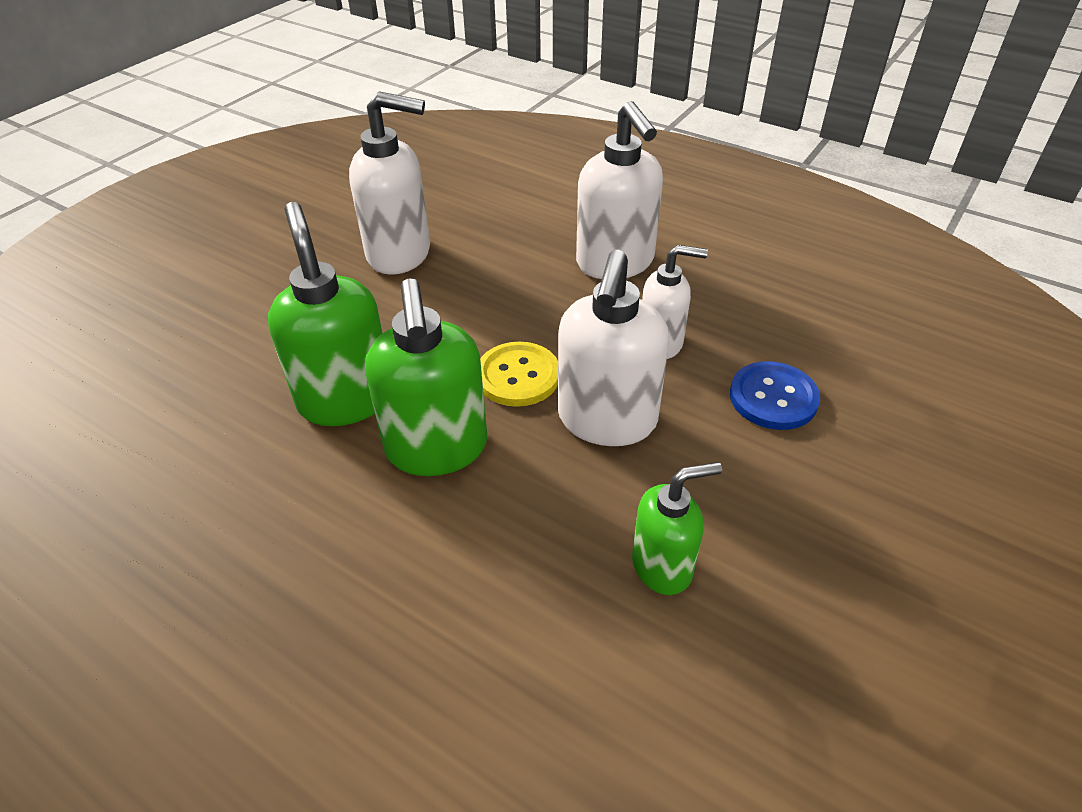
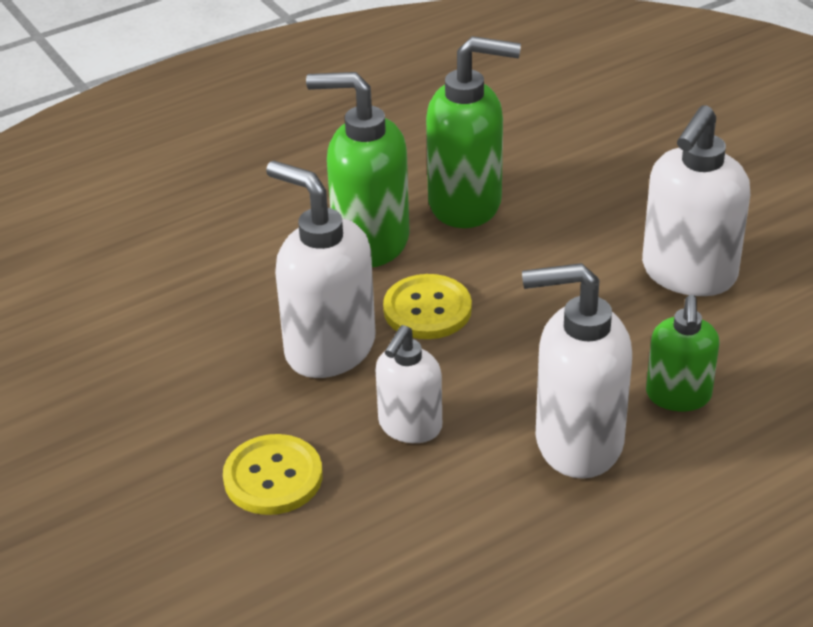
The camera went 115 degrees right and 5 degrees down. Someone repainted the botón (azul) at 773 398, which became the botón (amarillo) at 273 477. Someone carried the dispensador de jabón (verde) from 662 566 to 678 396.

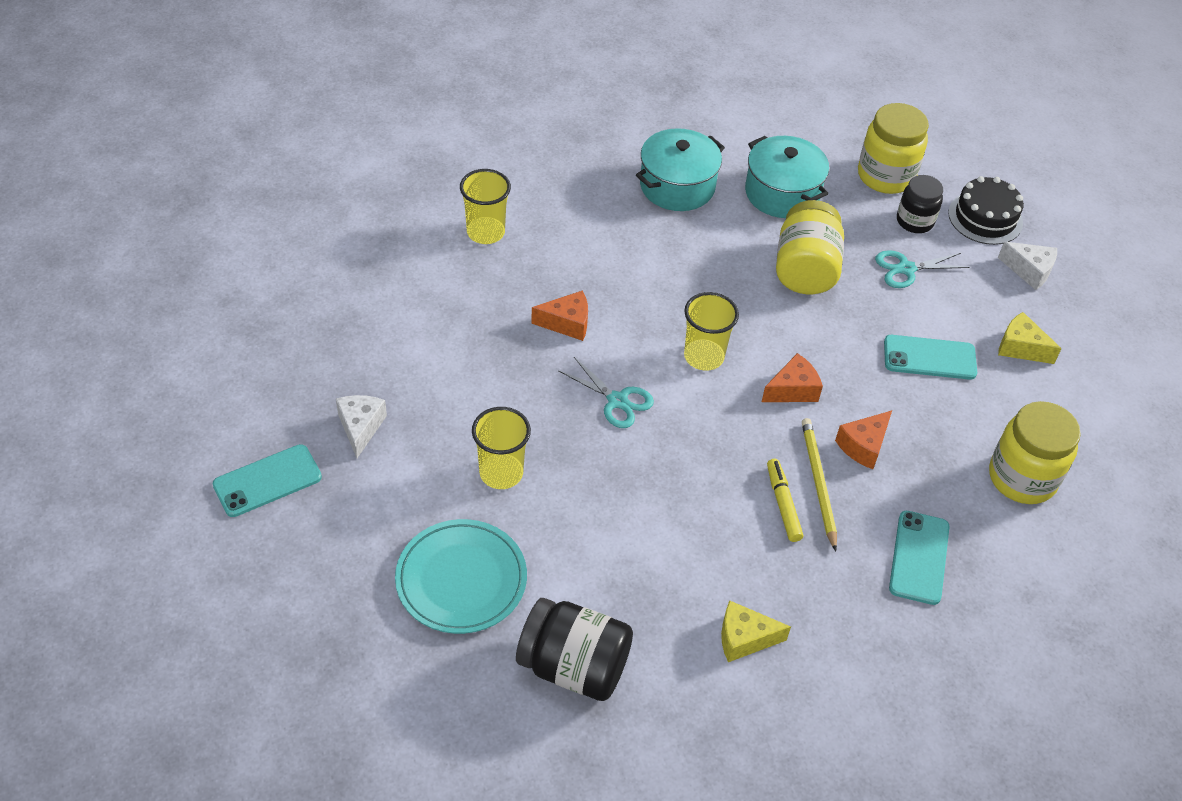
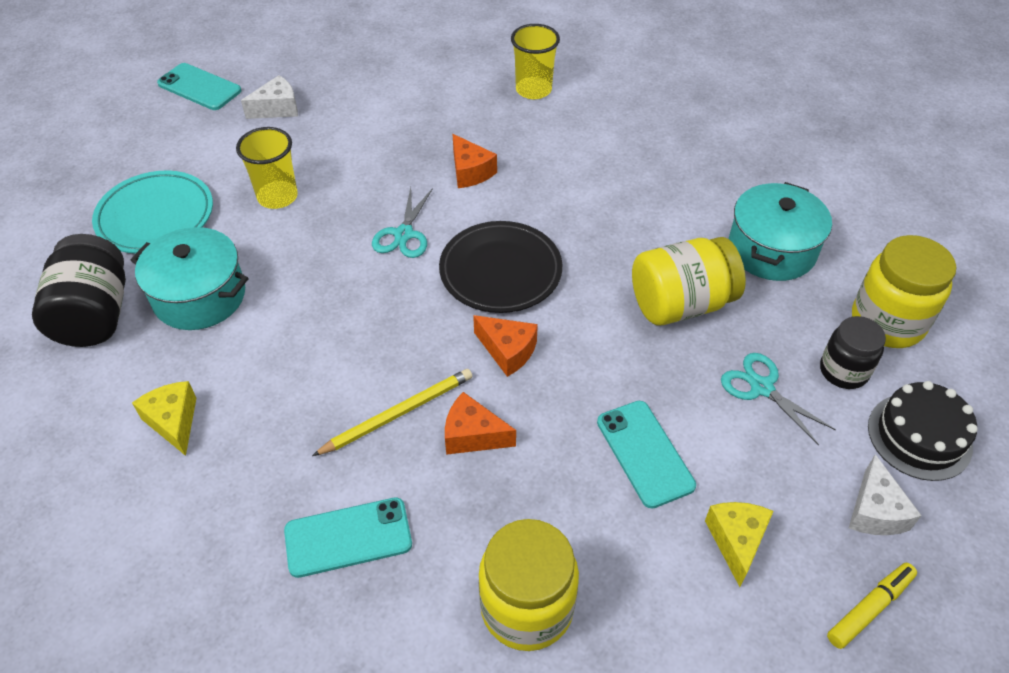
The camera went 65 degrees right and 0 degrees up. Someone carried the olla (turquesa) from 677 186 to 199 296. Someone swapped the vaso (amarillo) at 704 356 for the plato (negro) at 500 271. Someone carried the rotulador (amarillo) from 783 504 to 870 608.

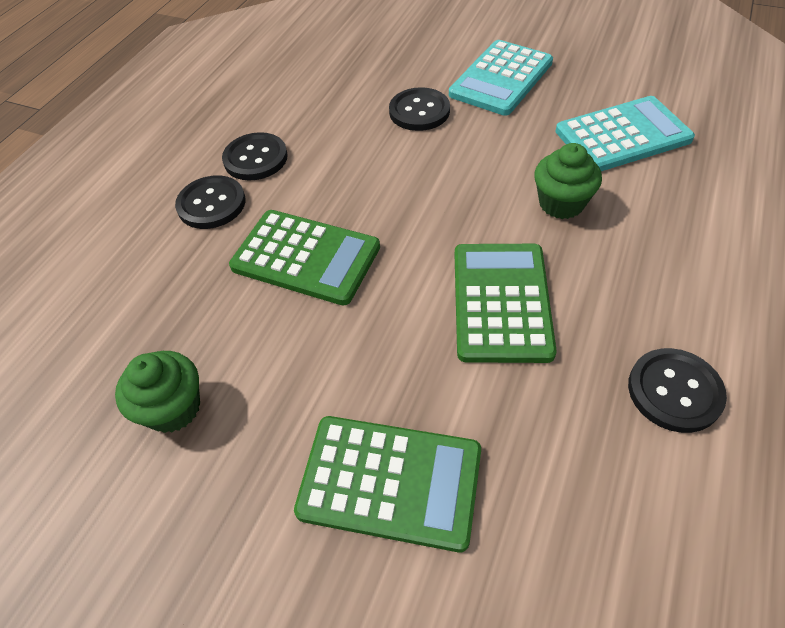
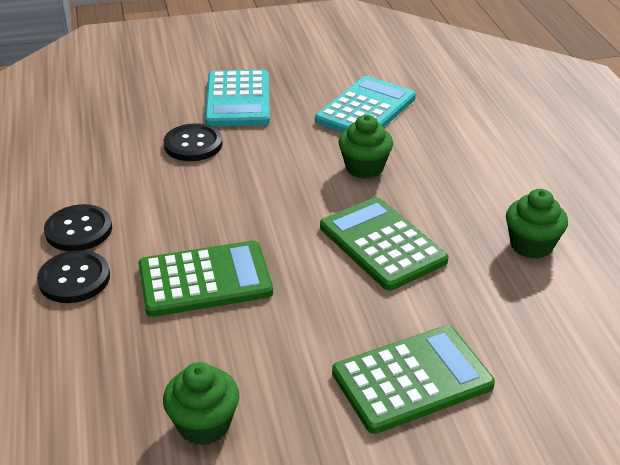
The camera went 40 degrees left and 15 degrees down. Someone swapped the botón (negro) at 674 391 for the magdalena (verde) at 531 245.

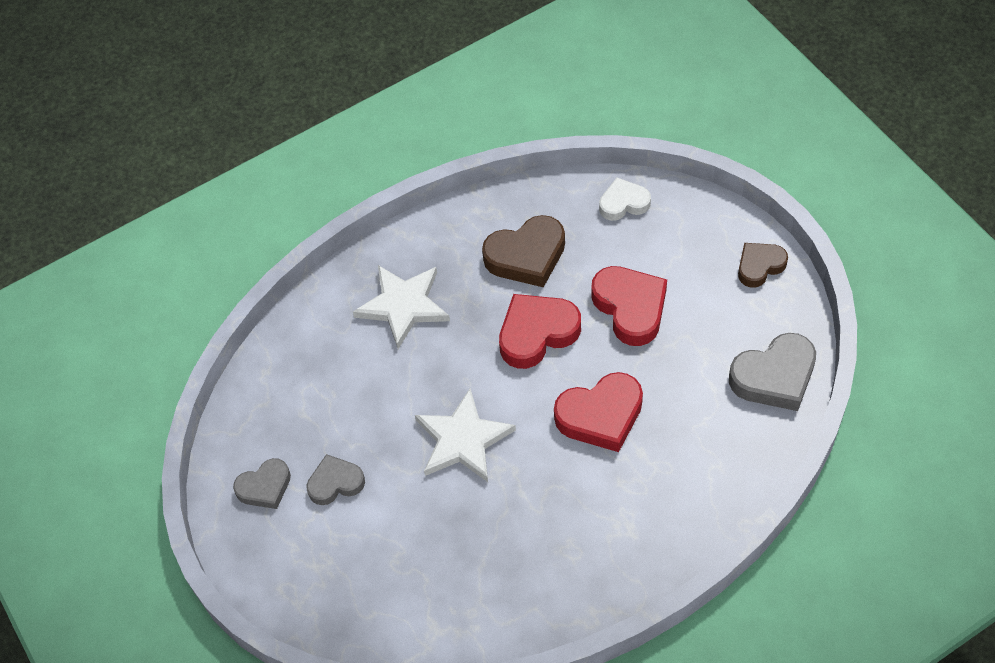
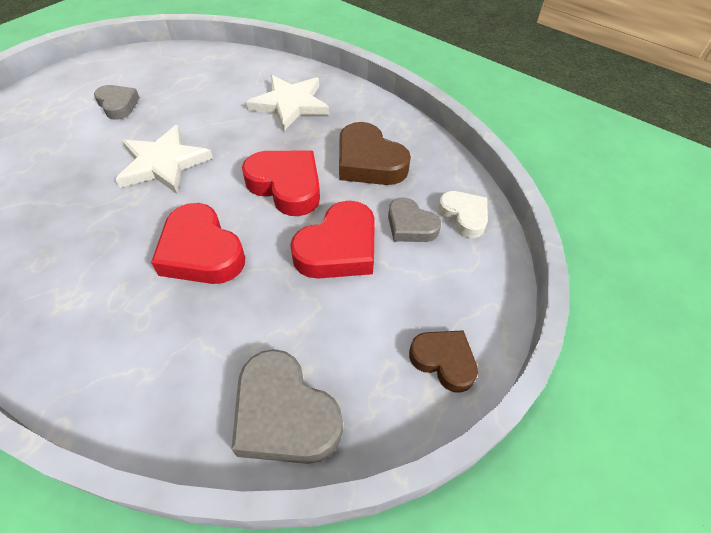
The camera went 65 degrees right and 5 degrees down. Someone carried the corazón (gris) from 265 487 to 410 225.

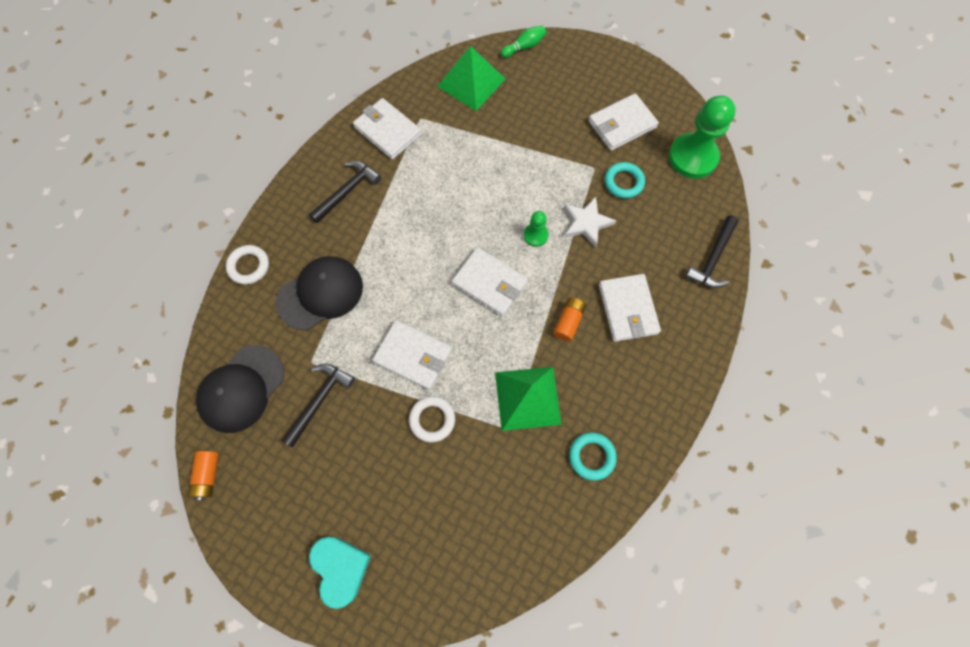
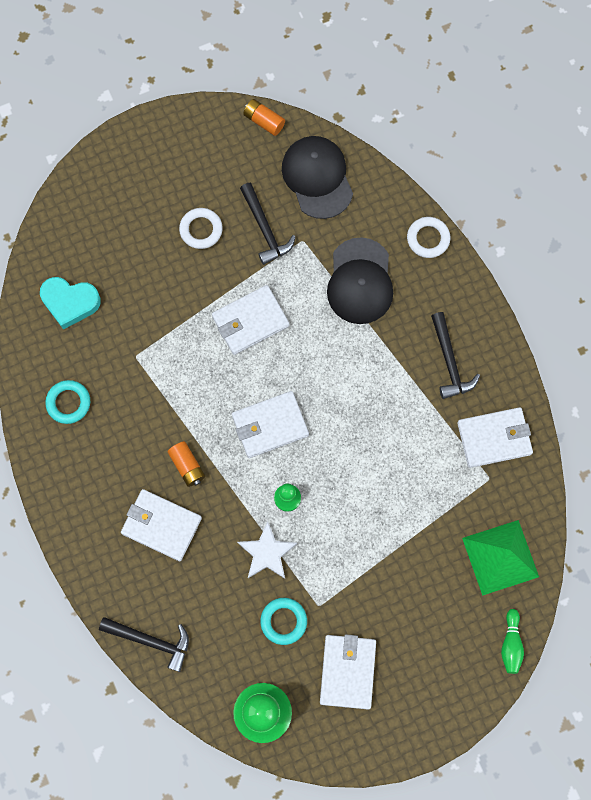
The camera went 125 degrees right and 5 degrees up. Someone carried the corazón (turquesa) from 340 568 to 70 302. Someone rotated the martillo (negro) at 713 258 by 135 degrees clockwise. Someone carried the anillo (blanco) from 432 419 to 201 230. Someone took away the pirámide (verde) at 527 398.

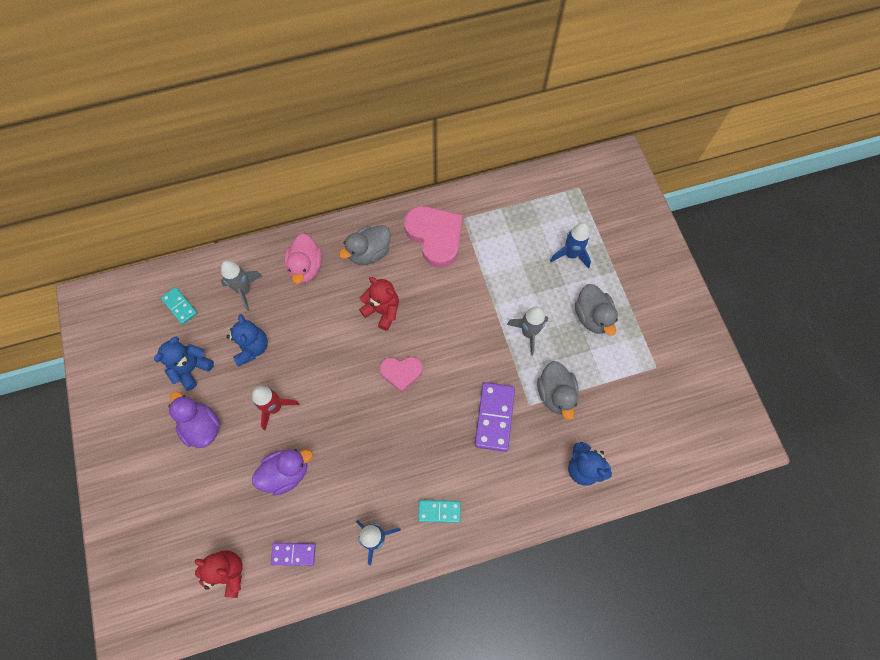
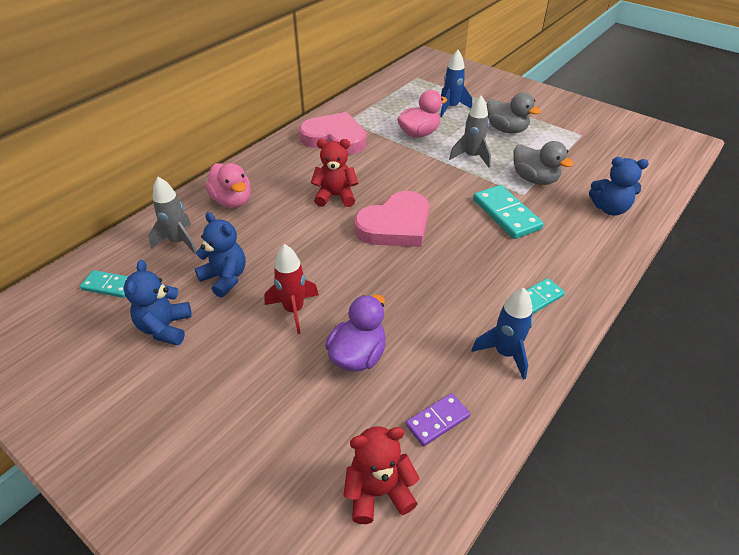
The camera went 35 degrees left and 25 degrees down. Someone scaled the corazón (rosa) at 401 372 by 1.72. Someone put down the pato (rosa) at 419 133. Someone repainted the ficha de dominó (morado) at 494 417, which became the ficha de dominó (turquesa) at 506 214. Someone took away the pato (morado) at 202 426. Someone took away the pato (gris) at 369 253.

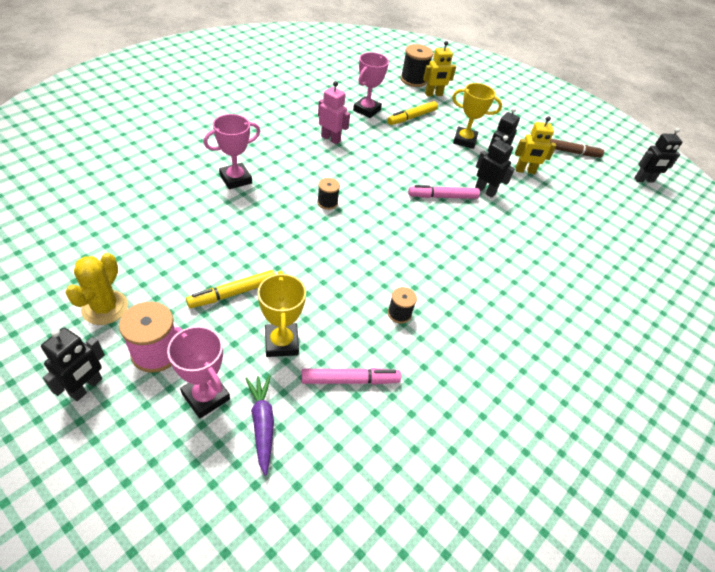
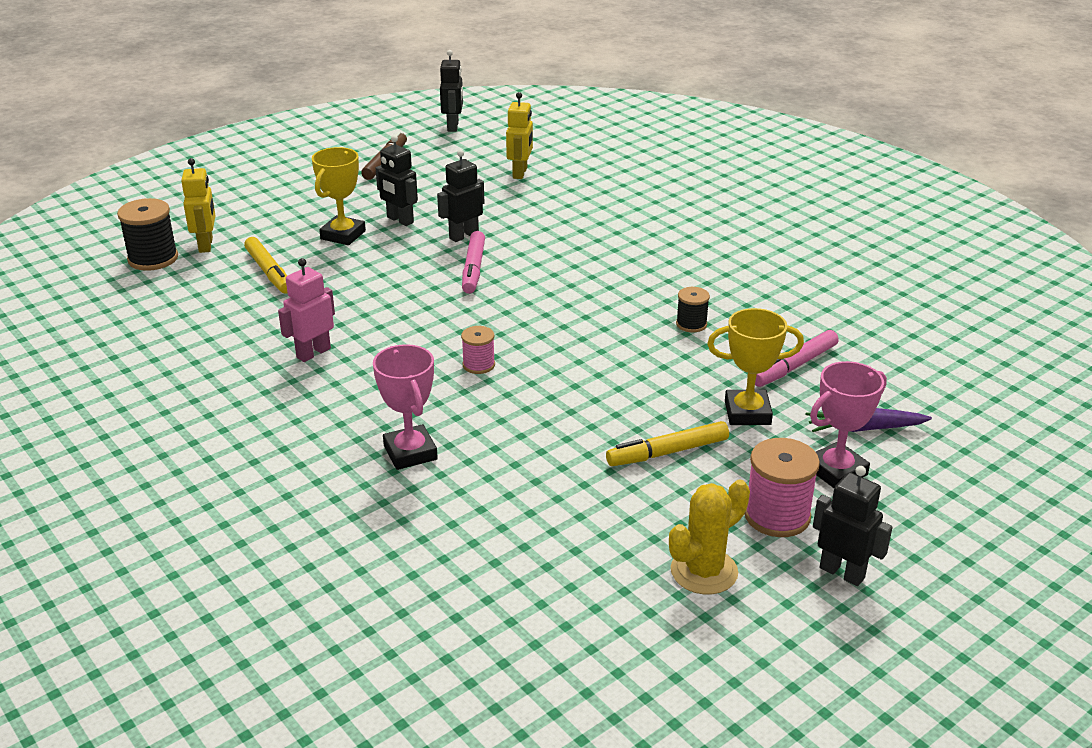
The camera went 75 degrees left and 15 degrees down. Someone repainted the carrete (negro) at 327 202, which became the carrete (rosa) at 478 365. Someone carried the robot (amarillo) from 525 171 to 520 173. Someone rotated the rotulador (amarillo) at 233 293 by 90 degrees clockwise. Someone rotated the cactus (amarillo) at 105 307 by 60 degrees counterclockwise. Someone rotated the rotulador (rosa) at 350 380 by 135 degrees counterclockwise. Someone took away the trofeo (rosa) at 367 110.

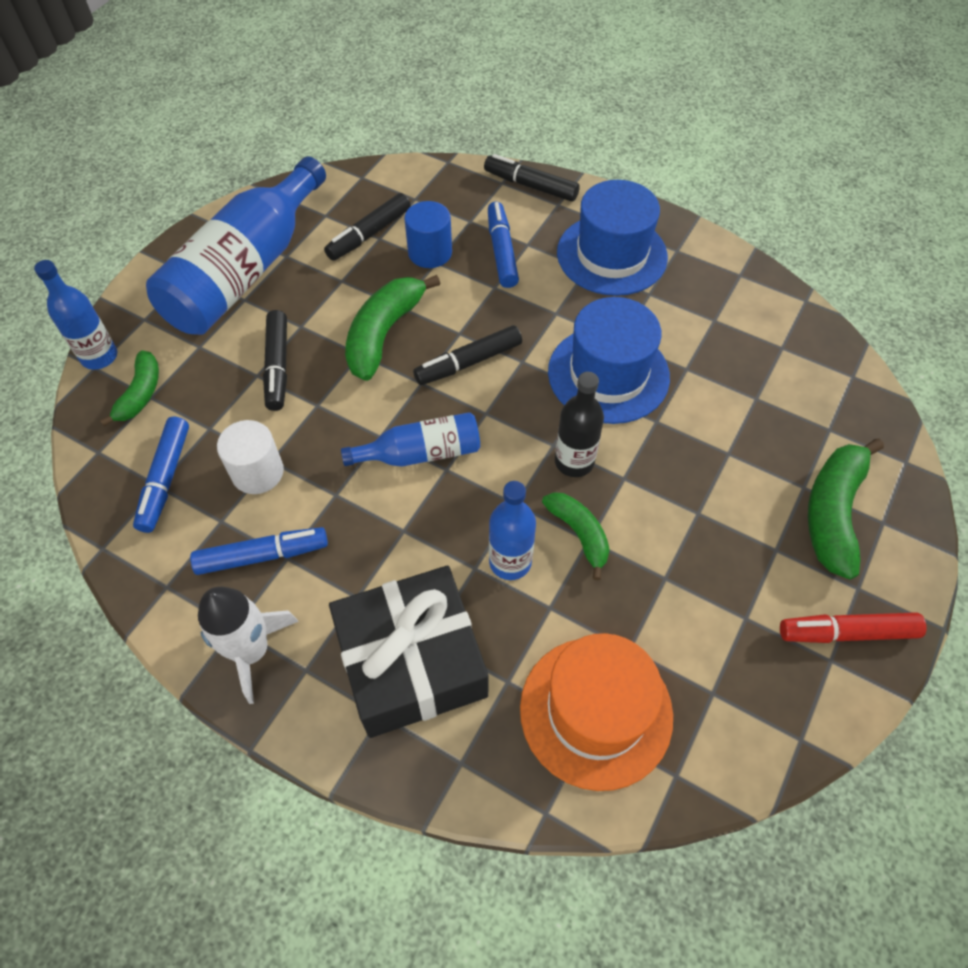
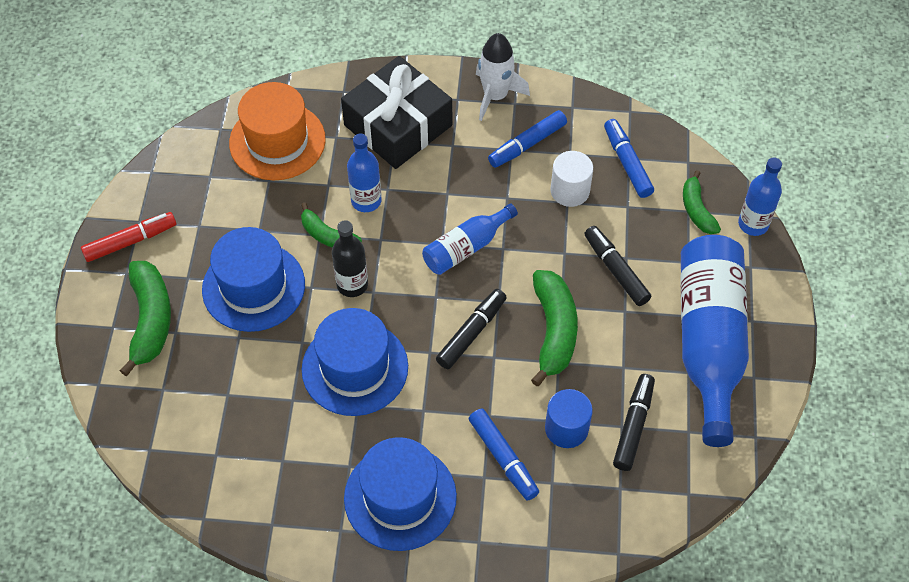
The camera went 155 degrees right and 0 degrees up. Someone put down the sombrero (azul) at 253 287. Someone took away the rotulador (negro) at 530 185.

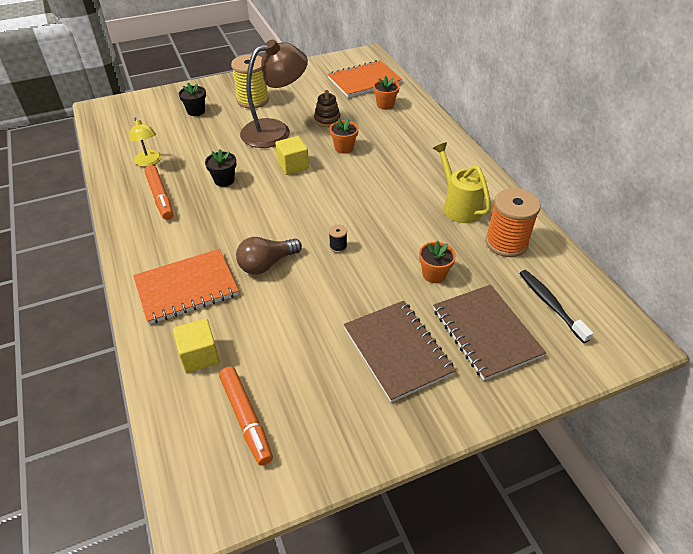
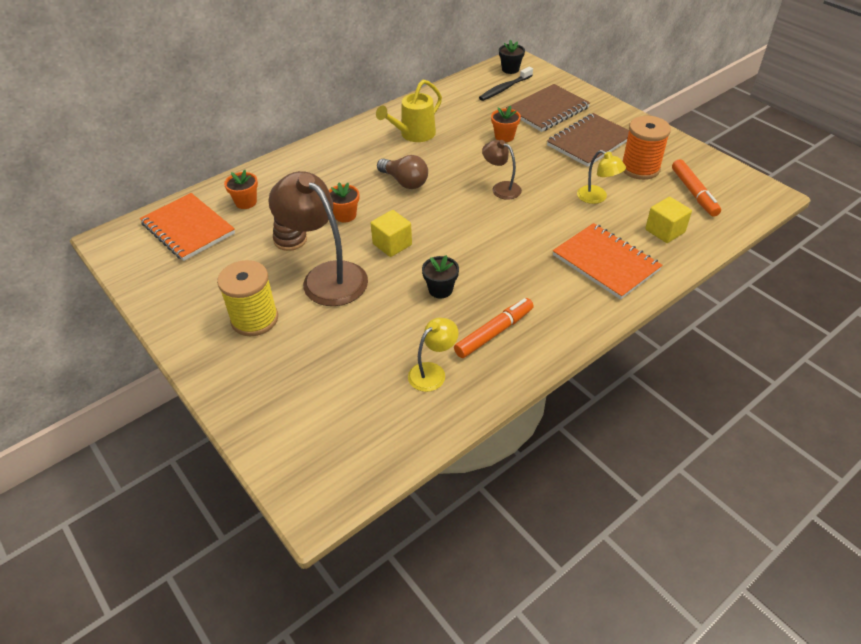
The camera went 105 degrees left and 0 degrees up. Someone carried the bombilla (marrón) from 266 264 to 405 182. Someone swapped the carrete (negro) at 338 246 for the lámpara (marrón) at 501 188. Someone carried the maceta (negro) from 196 111 to 510 69. Someone put down the lámpara (amarillo) at 597 197. Someone carried the carrete (naranja) from 506 242 to 640 168. Someone rotated the rotulador (naranja) at 246 418 by 120 degrees clockwise.

